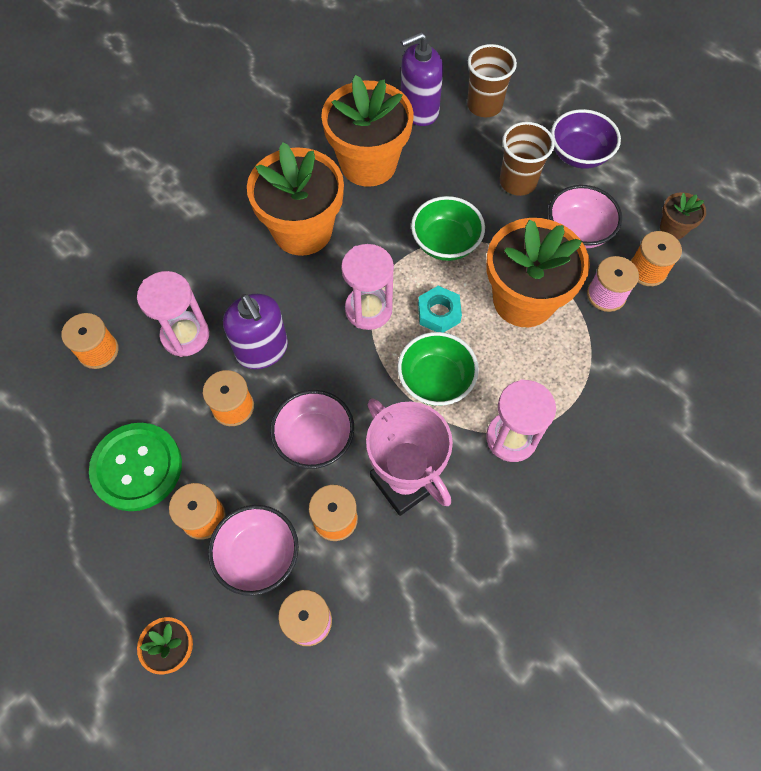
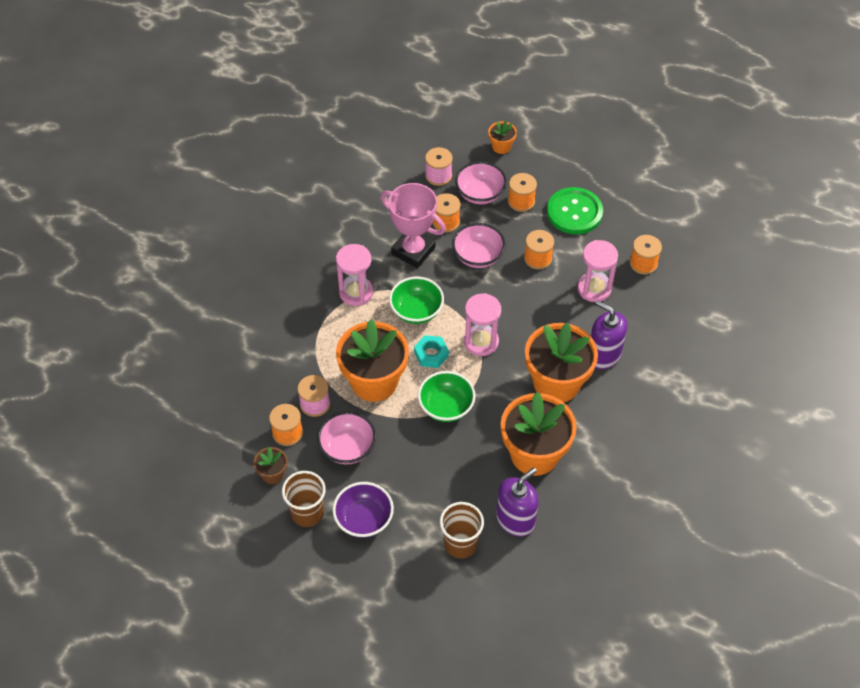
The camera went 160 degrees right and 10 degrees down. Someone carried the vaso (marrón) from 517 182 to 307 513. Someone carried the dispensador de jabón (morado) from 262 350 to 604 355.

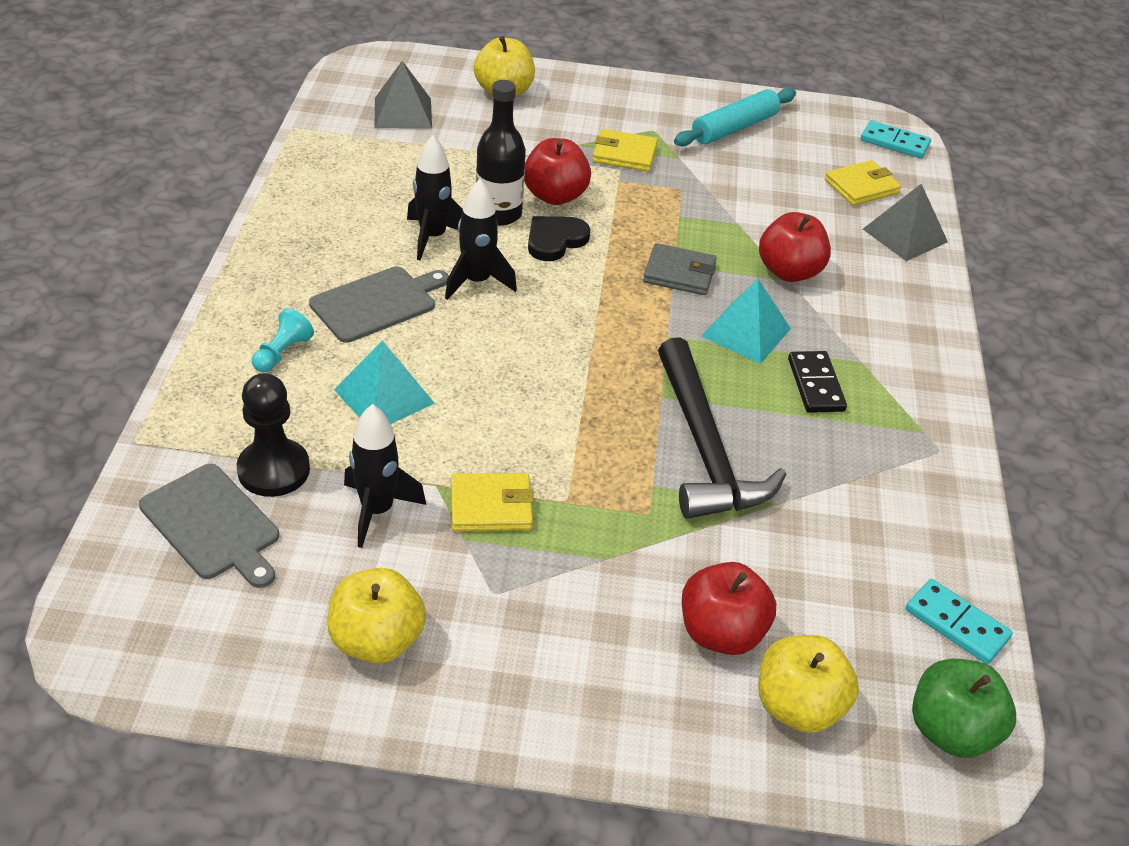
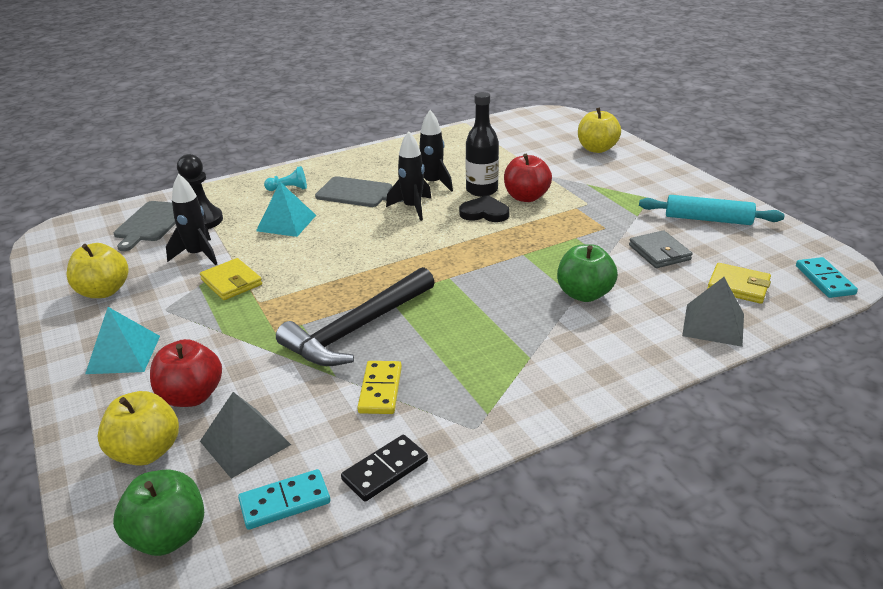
The camera went 60 degrees right and 10 degrees down. Someone carried the pirámide (turquesa) from 746 332 to 123 354. Someone carried the pirámide (gris) from 403 113 to 245 442. Someone rotated the ficha de dominó (turquesa) at 956 624 by 60 degrees clockwise. Someone carried the ficha de dominó (negro) from 815 385 to 385 470. Someone put down the ficha de dominó (amarillo) at 380 390. Someone repainted the manzana (rojo) at 789 272, which became the manzana (verde) at 584 294. Someone carried the cartera (gris) from 679 273 to 659 252. Someone took away the cartera (amarillo) at 624 154.

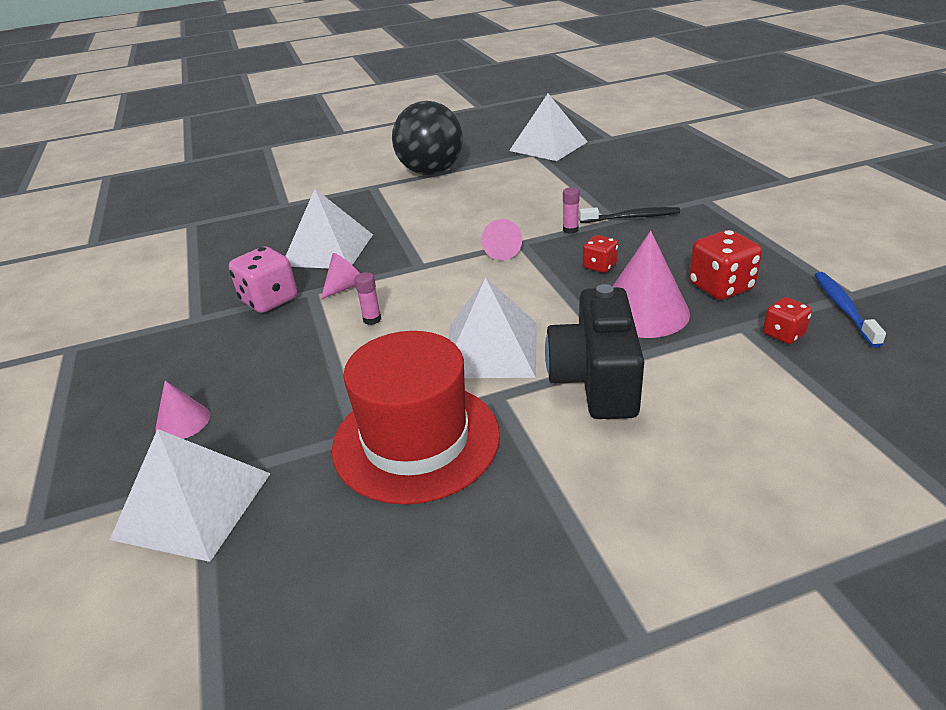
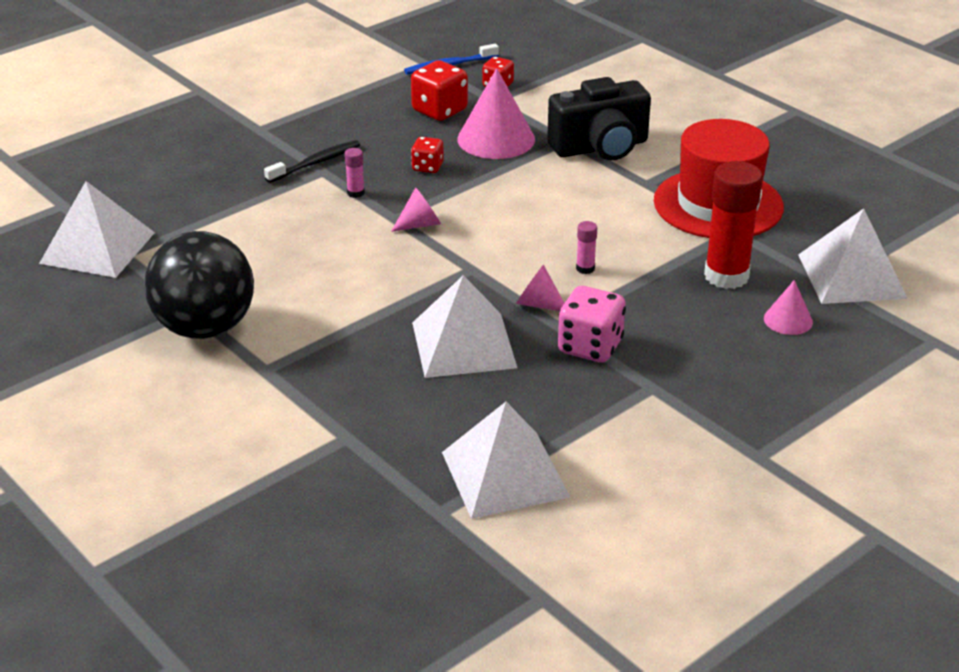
The camera went 115 degrees left and 0 degrees up. Someone rotated the cepillo de dientes (negro) at 631 217 by 75 degrees clockwise. Someone carried the pirámide (blanco) from 490 349 to 505 474. Someone put down the barra de pegamento (rojo) at 726 276.

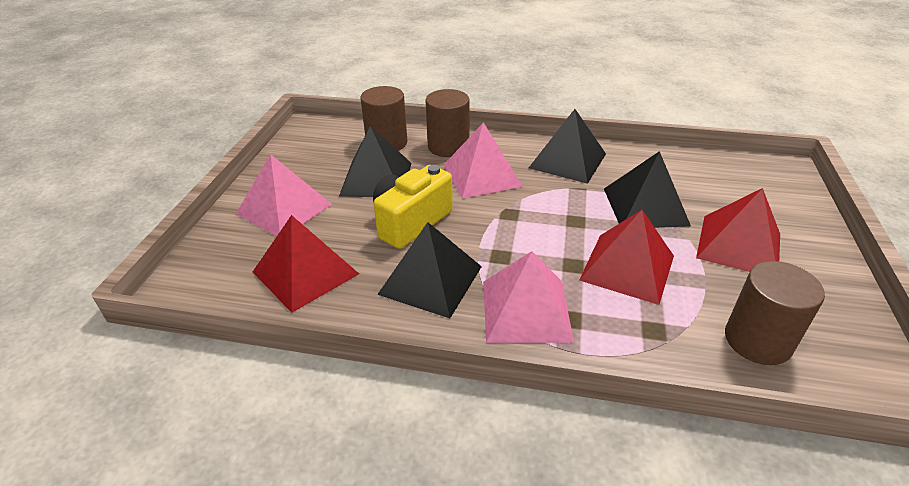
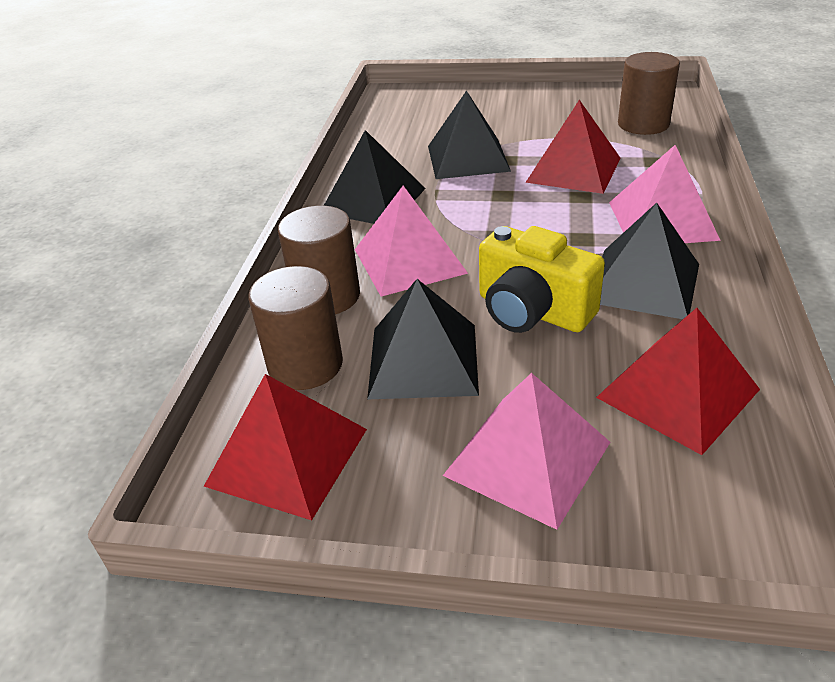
The camera went 90 degrees left and 0 degrees up. Someone carried the pirámide (rojo) from 738 245 to 287 457.

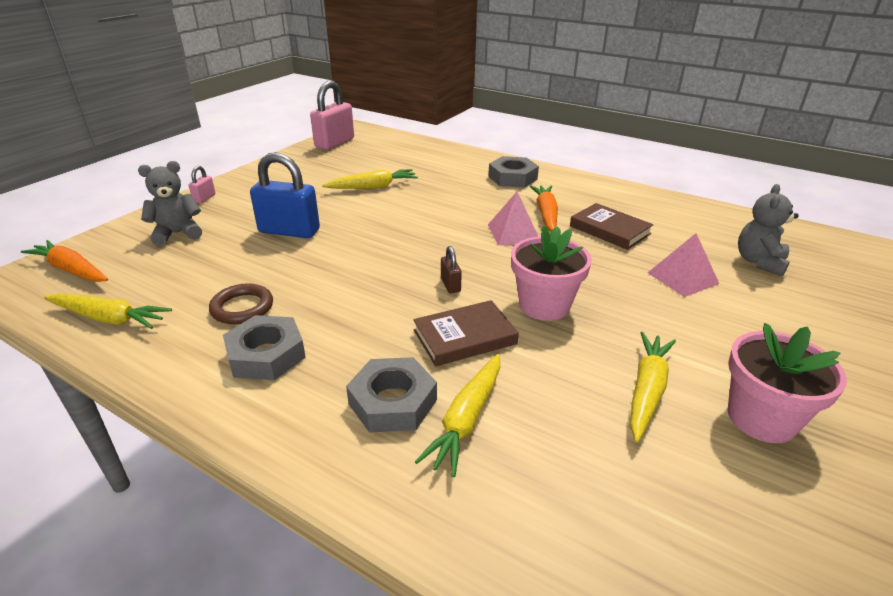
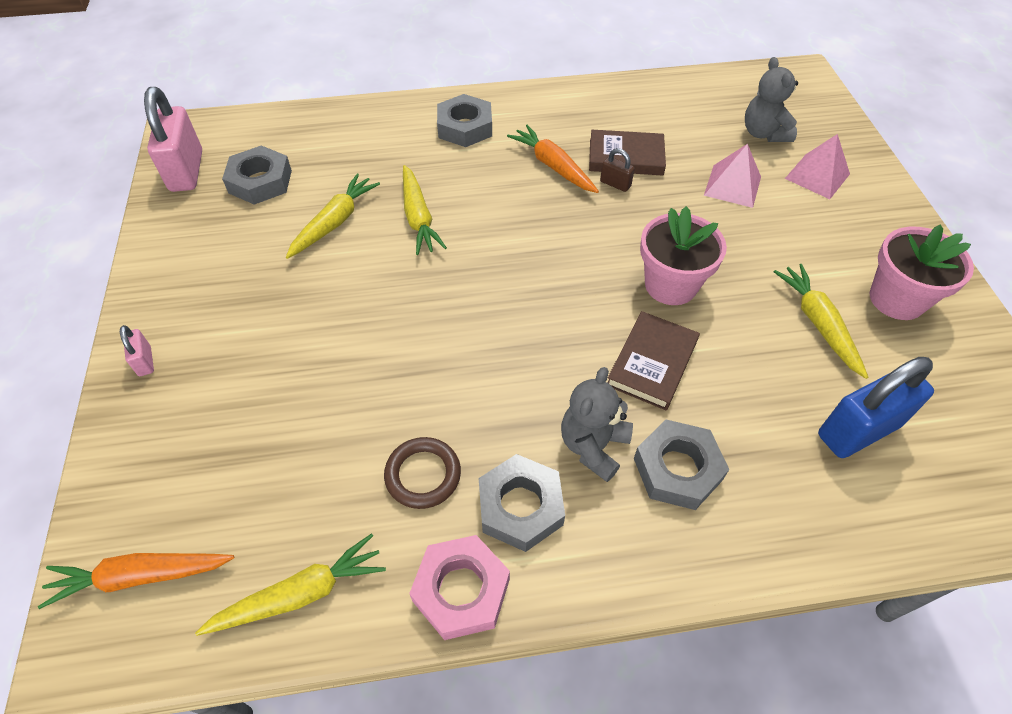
The camera went 40 degrees left and 20 degrees up. Someone put down the tuerca (gris) at 260 181. Someone carried the zanahoria (amarillo) from 466 419 to 418 217. Someone put down the tuerca (rosa) at 461 590. Someone carried the osito (gris) from 178 233 to 593 446. Someone carried the candado (marrón) from 450 285 to 615 184. Someone carried the pirámide (rosa) from 513 233 to 817 176. Someone carried the candado (azul) from 289 231 to 858 430.

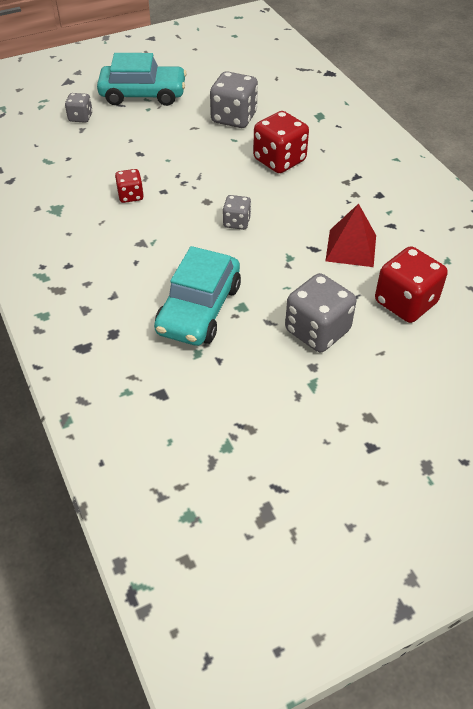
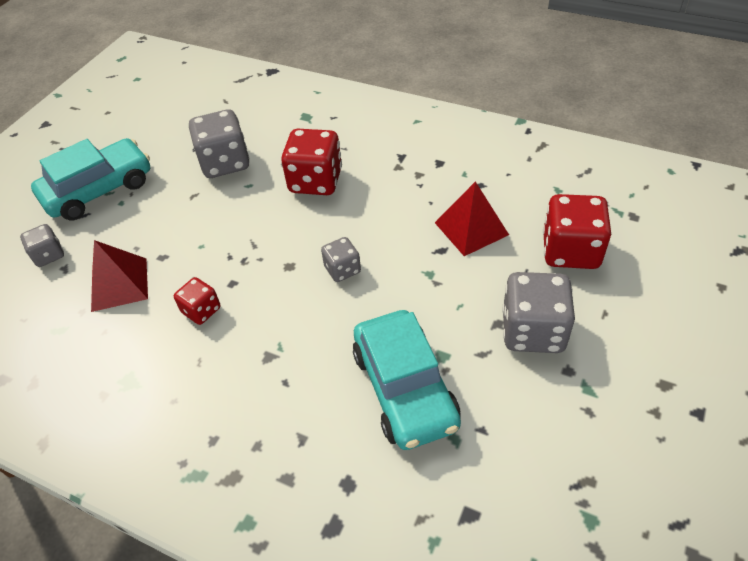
The camera went 35 degrees left and 0 degrees up. Someone put down the pirámide (rojo) at 119 284.

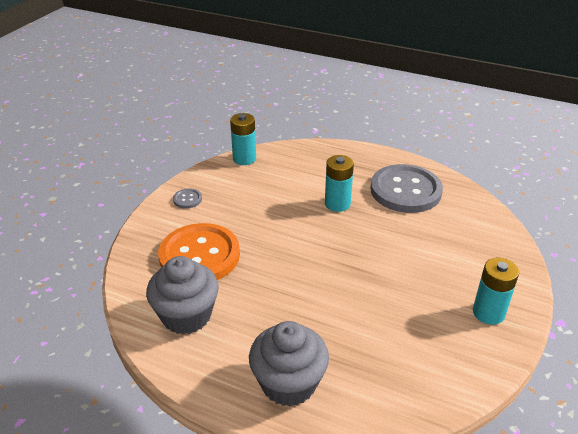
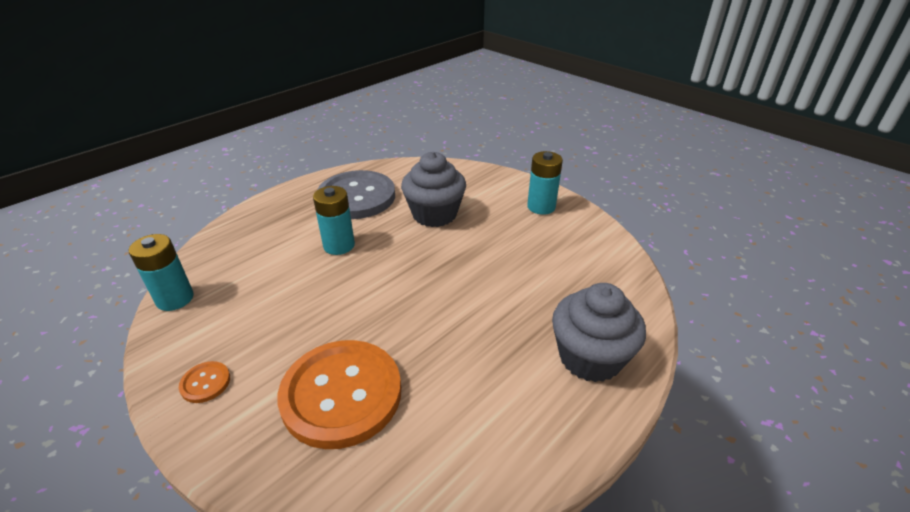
The camera went 70 degrees left and 0 degrees up. Someone repainted the botón (gris) at 187 199, which became the botón (naranja) at 205 383. Someone carried the magdalena (gris) from 186 315 to 434 214.

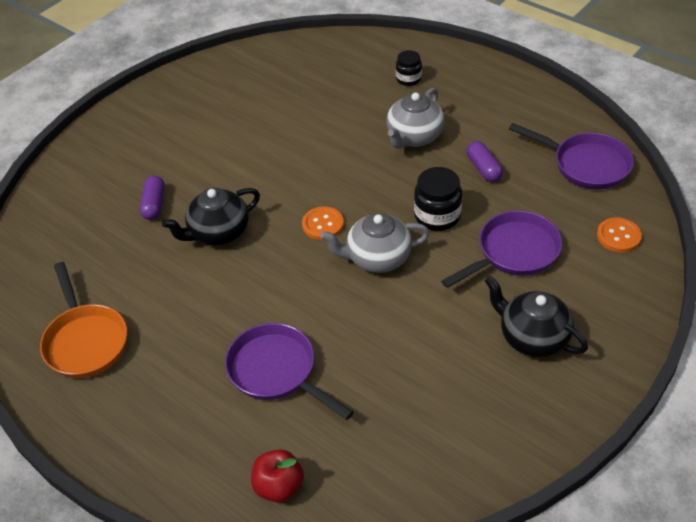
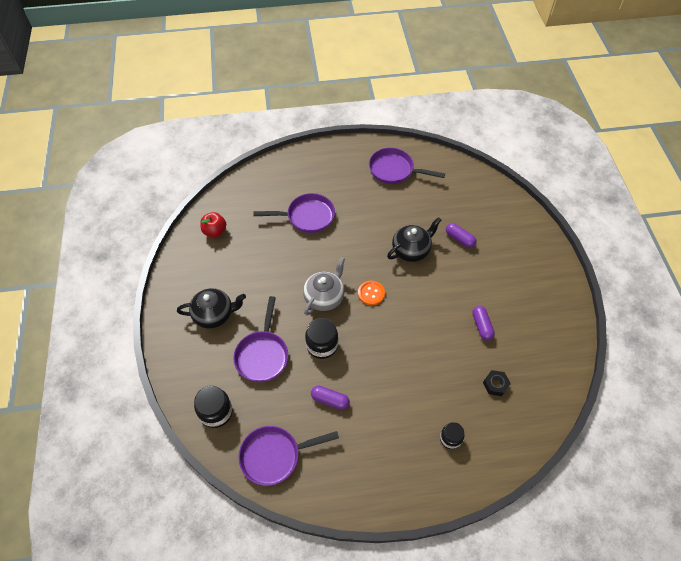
The camera went 130 degrees right and 10 degrees up. Someone swapped the botón (naranja) at 618 236 for the tarro (negro) at 216 412. Someone carried the manzana (rojo) from 279 486 to 215 231. Someone repainted the sartén (naranja) at 85 341, which became the sartén (morado) at 394 170. Someone rotated the tetera (negro) at 218 232 by 45 degrees clockwise. Someone put down the cápsula (morado) at 481 326. Someone put down the tuerca (negro) at 495 384. Someone took away the tetera (gris) at 414 137.

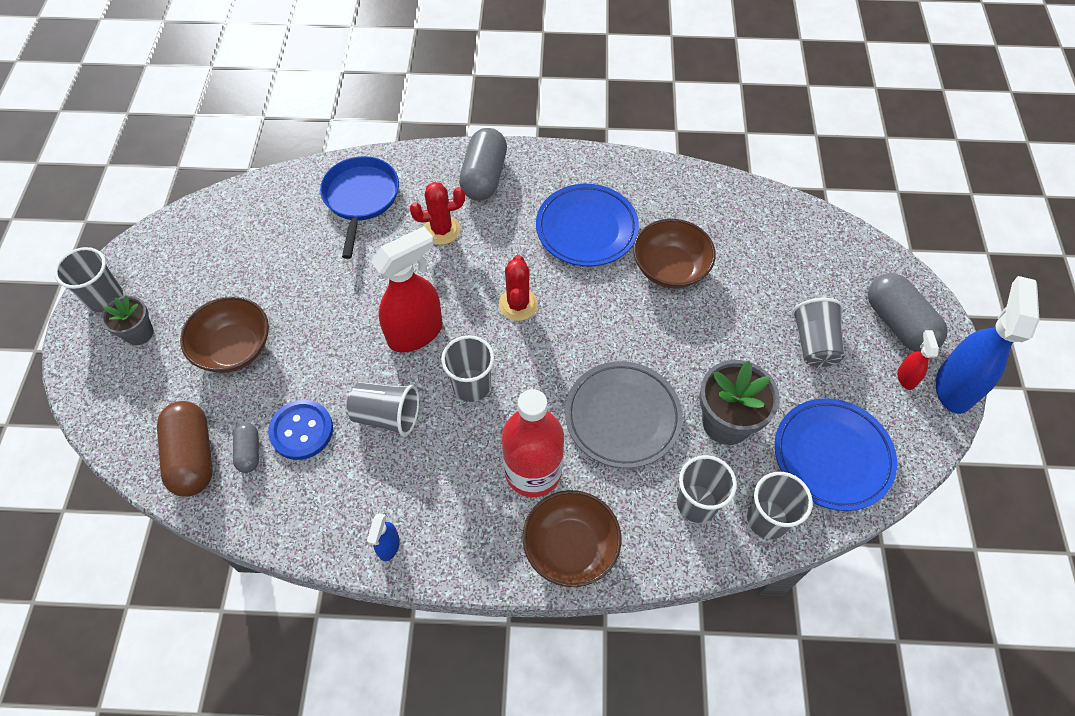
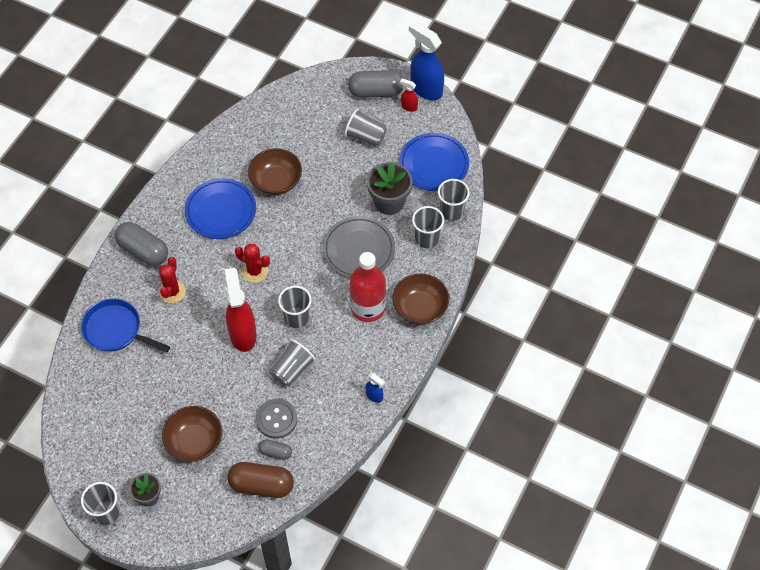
The camera went 65 degrees left and 0 degrees up. Someone repainted the botón (azul) at 301 430, which became the botón (gris) at 276 419.

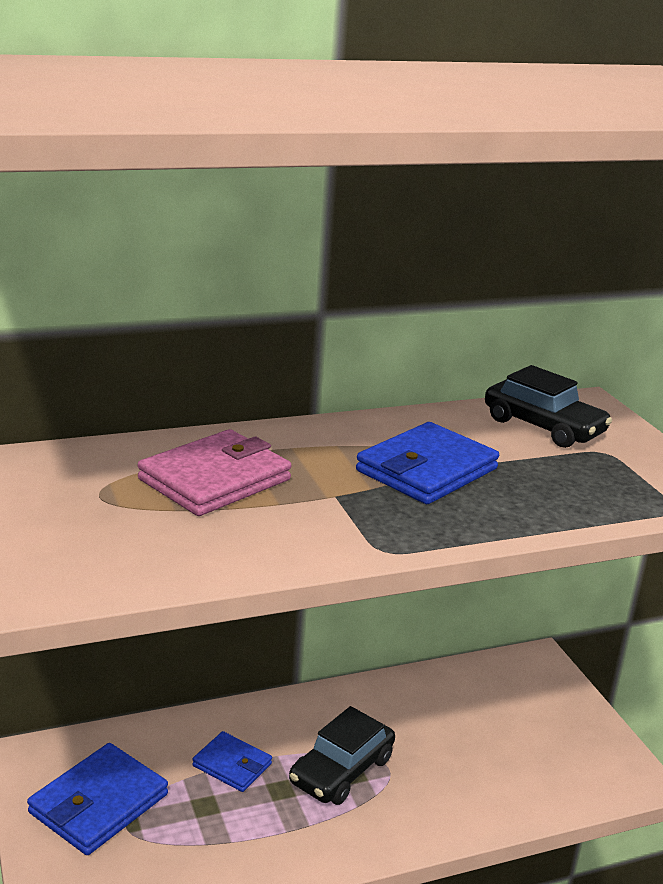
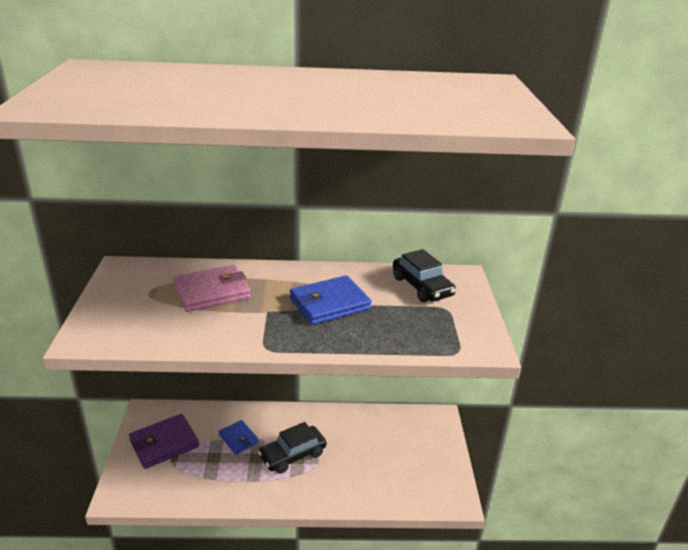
The camera went 20 degrees right and 5 degrees up. Someone repainted the cartera (azul) at 98 803, which became the cartera (morado) at 164 443.

